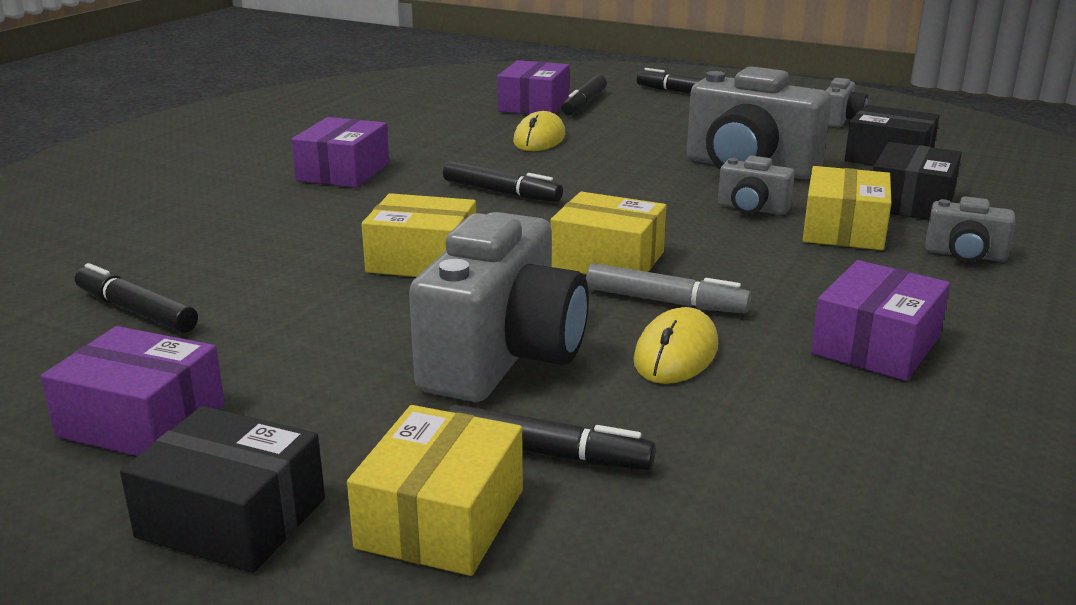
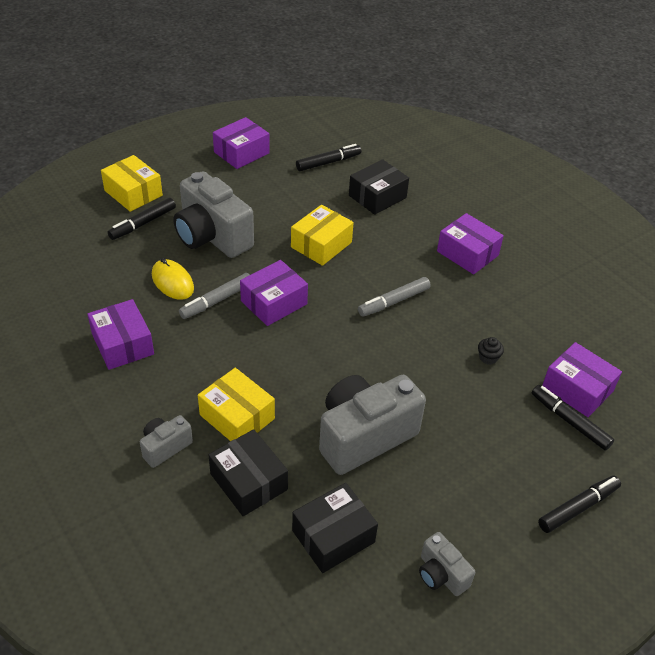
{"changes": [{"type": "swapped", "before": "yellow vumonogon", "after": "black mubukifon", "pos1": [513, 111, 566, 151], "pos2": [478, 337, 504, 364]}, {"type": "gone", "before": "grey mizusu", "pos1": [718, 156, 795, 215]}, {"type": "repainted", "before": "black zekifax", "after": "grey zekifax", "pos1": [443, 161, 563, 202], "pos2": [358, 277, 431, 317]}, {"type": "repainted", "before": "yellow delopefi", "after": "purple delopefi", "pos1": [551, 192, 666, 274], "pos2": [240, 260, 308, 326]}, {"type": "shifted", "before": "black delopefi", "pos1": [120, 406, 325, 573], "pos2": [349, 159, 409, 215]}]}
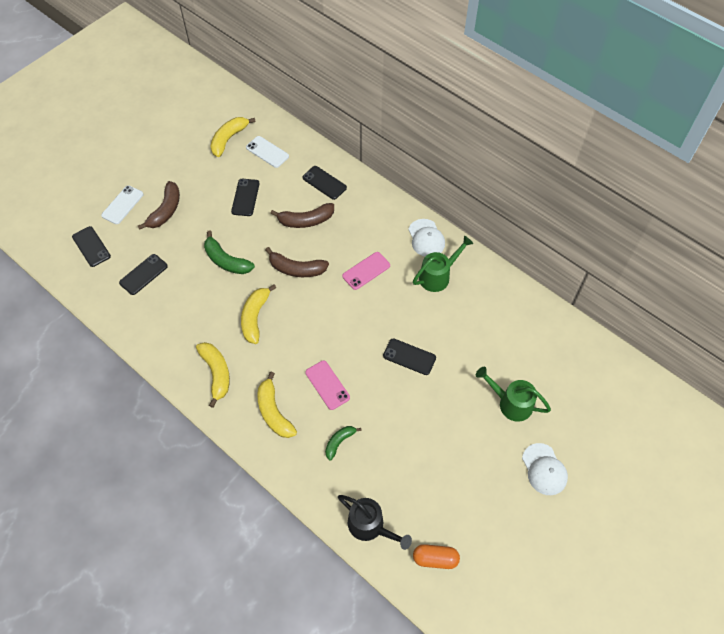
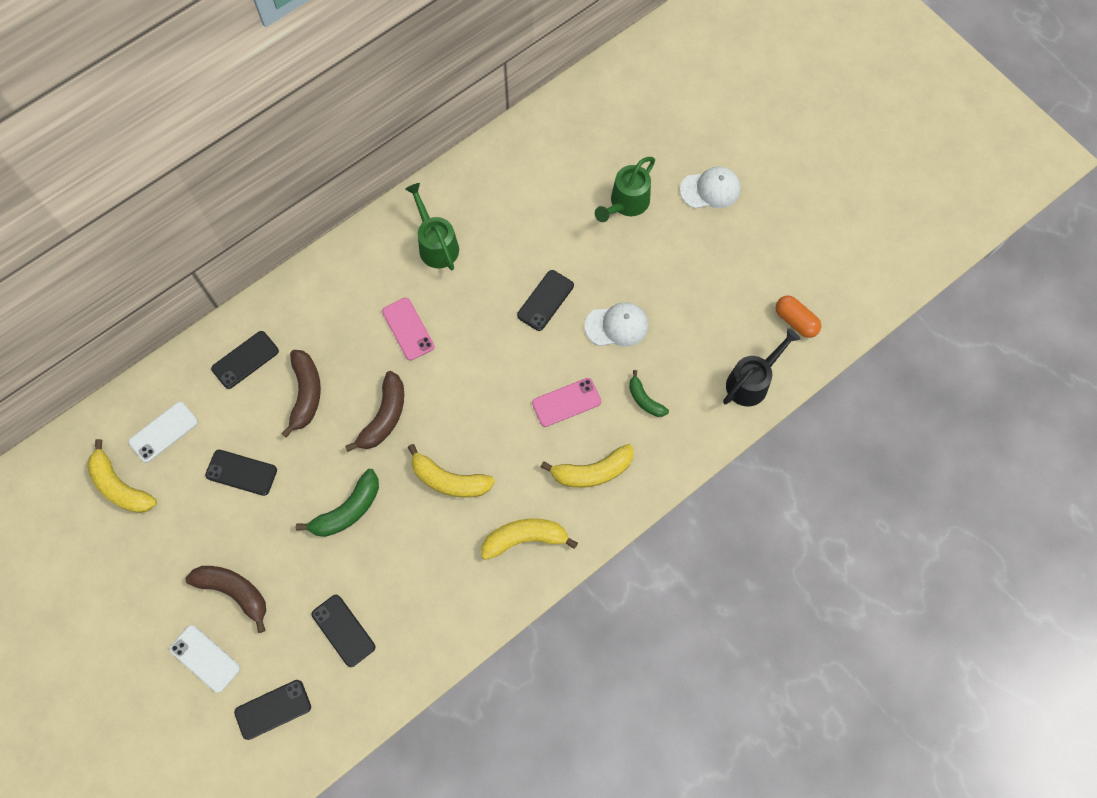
{"changes": [{"type": "shifted", "before": "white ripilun", "pos1": [408, 219, 445, 257], "pos2": [585, 302, 648, 346]}, {"type": "rotated", "before": "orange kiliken", "pos1": [413, 544, 460, 569], "pos2": [776, 295, 821, 338], "turn": -60}]}
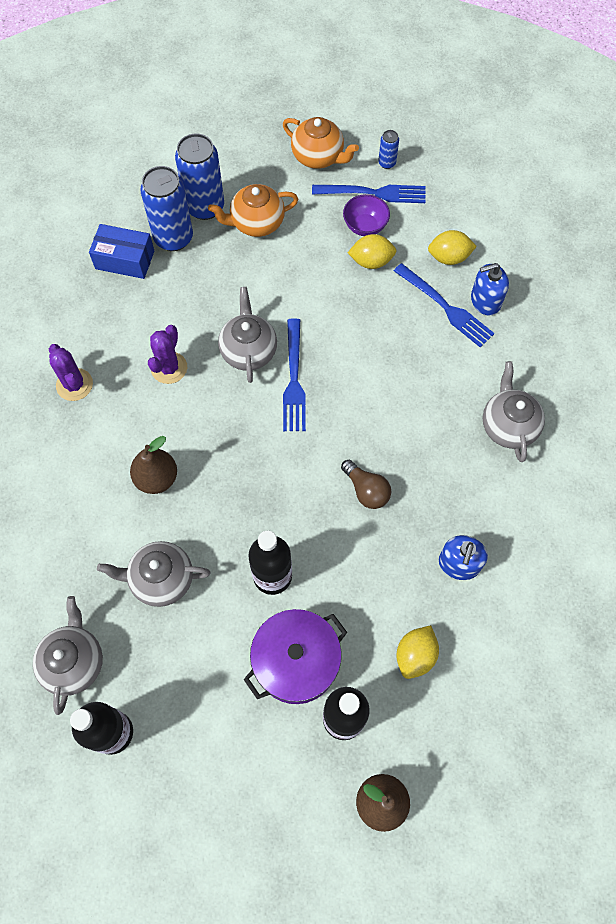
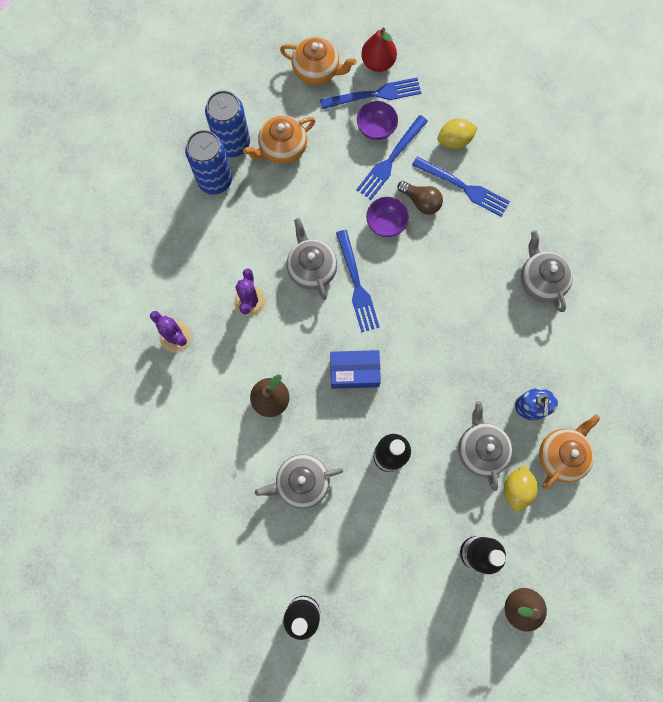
{"changes": [{"type": "swapped", "before": "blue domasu", "after": "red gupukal", "pos1": [378, 130, 399, 169], "pos2": [361, 28, 397, 72]}, {"type": "shifted", "before": "blue delopefi", "pos1": [89, 224, 154, 279], "pos2": [330, 350, 381, 389]}, {"type": "swapped", "before": "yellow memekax", "after": "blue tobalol", "pos1": [348, 234, 397, 269], "pos2": [356, 115, 428, 200]}, {"type": "gone", "before": "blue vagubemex", "pos1": [471, 263, 509, 316]}, {"type": "shifted", "before": "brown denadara", "pos1": [341, 460, 391, 509], "pos2": [397, 181, 443, 214]}, {"type": "shifted", "before": "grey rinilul", "pos1": [33, 596, 103, 715], "pos2": [458, 401, 512, 491]}, {"type": "gone", "before": "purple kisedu", "pos1": [243, 609, 347, 704]}, {"type": "new", "after": "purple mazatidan", "pos2": [366, 197, 409, 237]}, {"type": "new", "after": "orange rinilul", "pos2": [539, 415, 600, 490]}]}
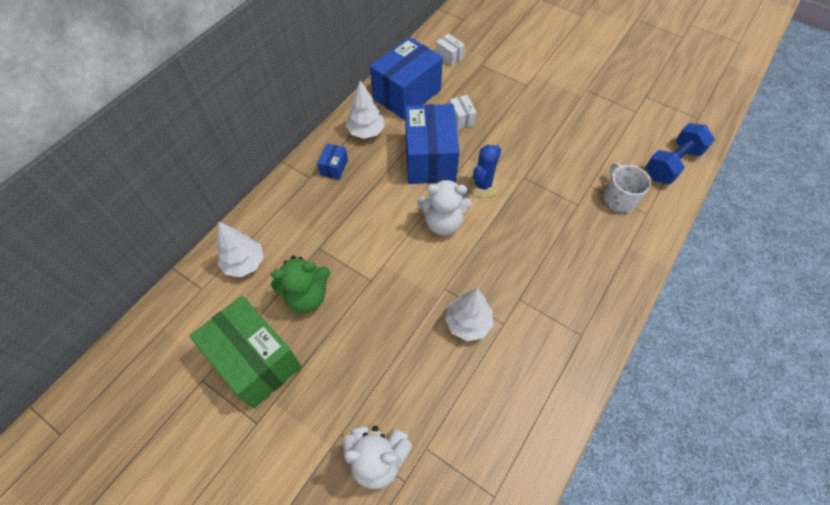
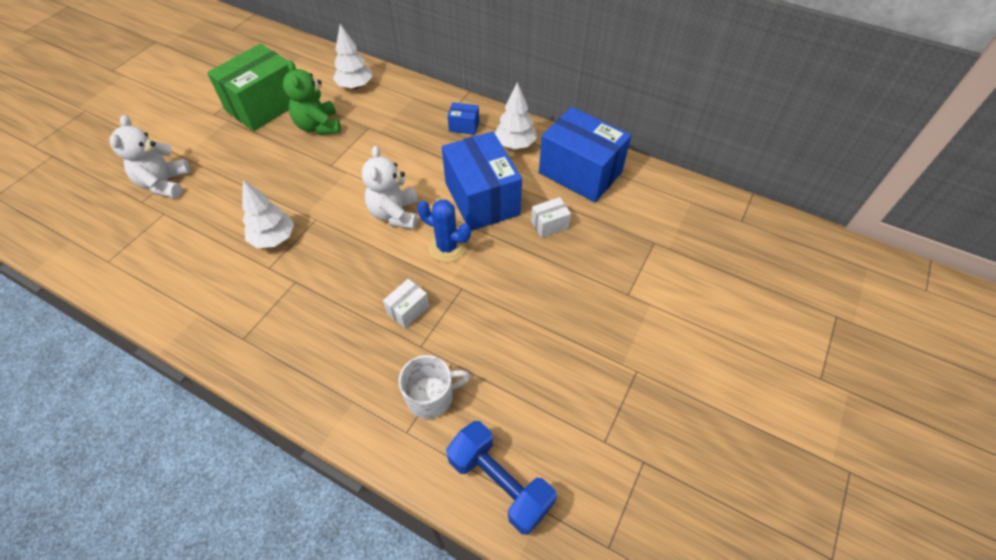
{"changes": [{"type": "shifted", "before": "white delopefi", "pos1": [436, 34, 465, 66], "pos2": [383, 279, 429, 328]}, {"type": "rotated", "before": "blue delopefi", "pos1": [405, 104, 460, 184], "pos2": [442, 132, 522, 231], "turn": 75}]}
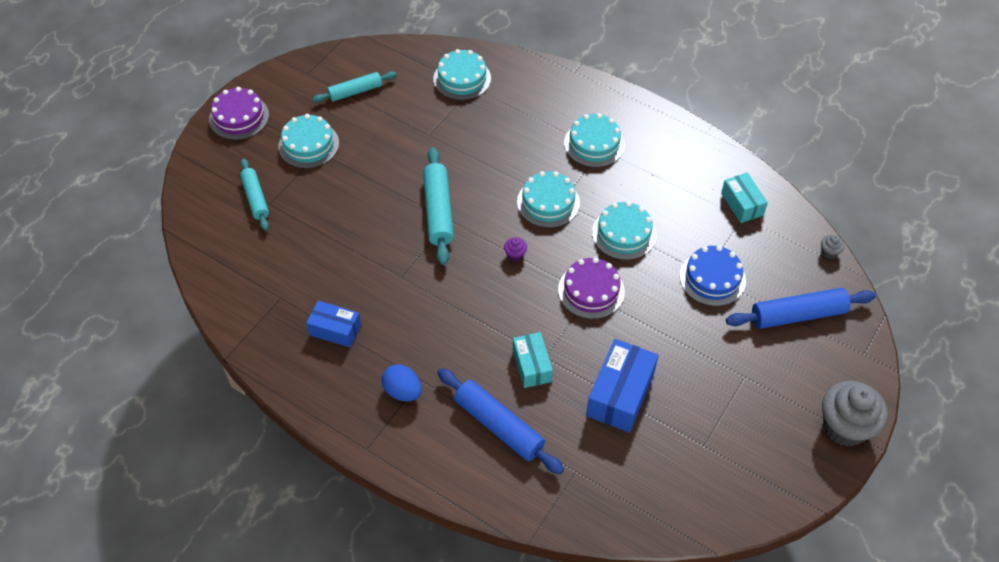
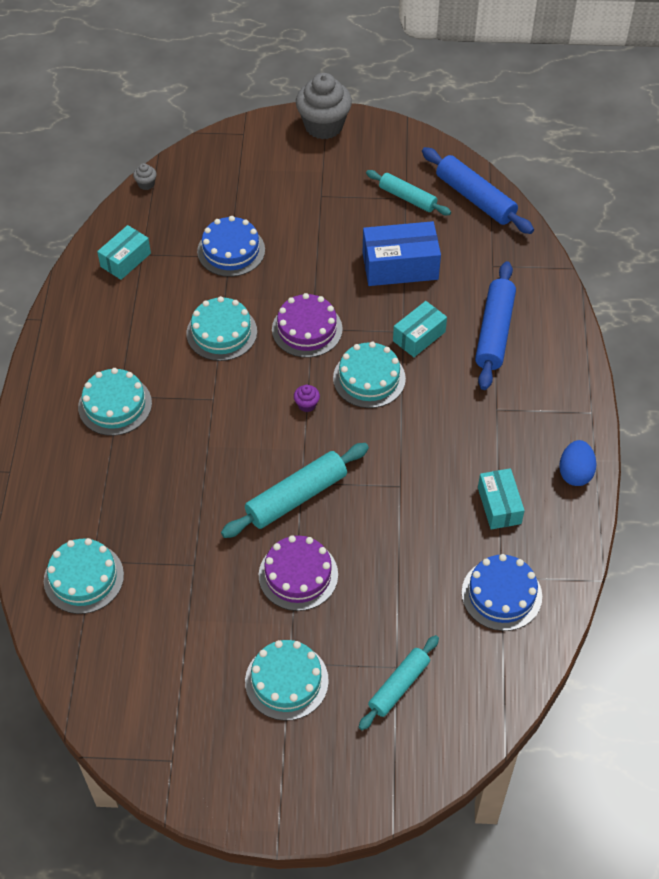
{"changes": [{"type": "shifted", "before": "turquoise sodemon", "pos1": [312, 71, 397, 102], "pos2": [366, 170, 451, 215]}, {"type": "shifted", "before": "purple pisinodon", "pos1": [209, 87, 269, 140], "pos2": [259, 535, 338, 611]}, {"type": "shifted", "before": "turquoise pisinodon", "pos1": [517, 171, 580, 228], "pos2": [333, 342, 406, 408]}, {"type": "shifted", "before": "blue sodemon", "pos1": [726, 288, 876, 329], "pos2": [422, 147, 534, 234]}, {"type": "repainted", "before": "blue delopefi", "after": "turquoise delopefi", "pos1": [306, 301, 361, 347], "pos2": [478, 468, 525, 529]}, {"type": "shifted", "before": "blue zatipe", "pos1": [382, 364, 422, 402], "pos2": [559, 440, 596, 486]}, {"type": "new", "after": "blue pisinodon", "pos2": [462, 554, 542, 631]}]}
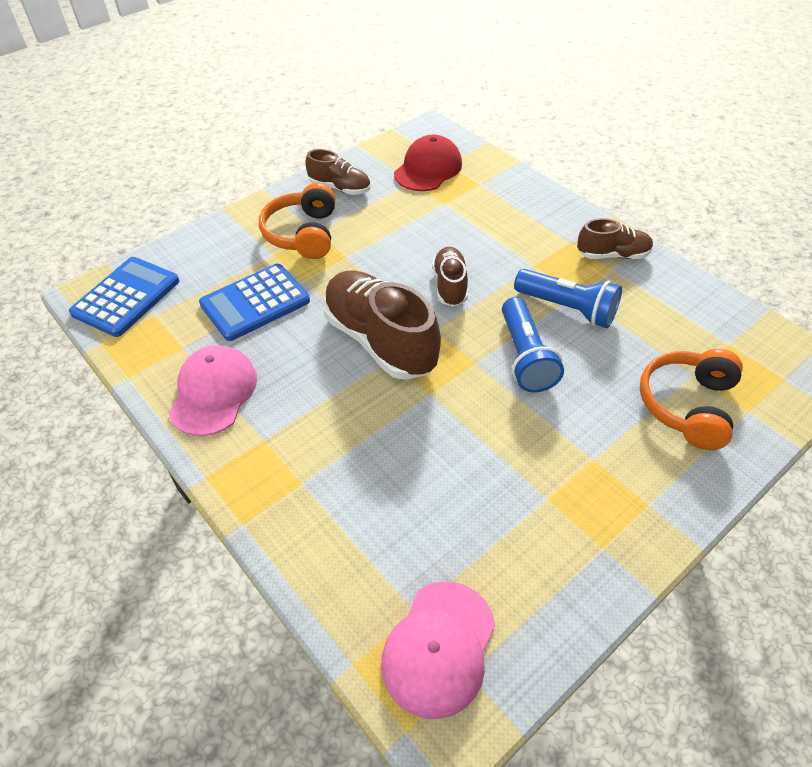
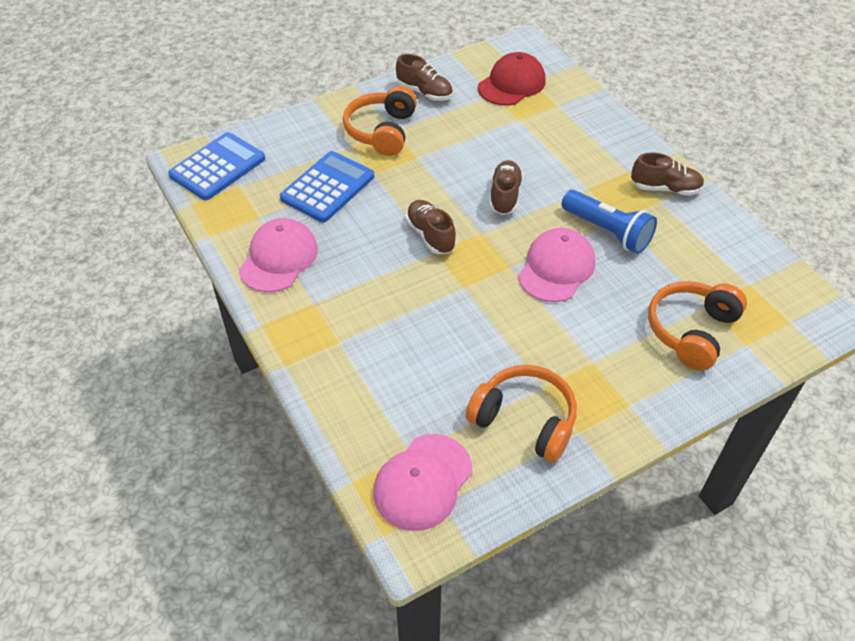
{"changes": [{"type": "rotated", "before": "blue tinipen", "pos1": [199, 264, 310, 341], "pos2": [280, 151, 374, 222], "turn": 150}, {"type": "scaled", "before": "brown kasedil", "pos1": [323, 270, 441, 380], "pos2": [406, 200, 456, 254], "scale": 0.54}, {"type": "swapped", "before": "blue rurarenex", "after": "pink ripilun", "pos1": [502, 297, 564, 392], "pos2": [518, 228, 595, 302]}, {"type": "new", "after": "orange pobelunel", "pos2": [466, 365, 577, 463]}]}
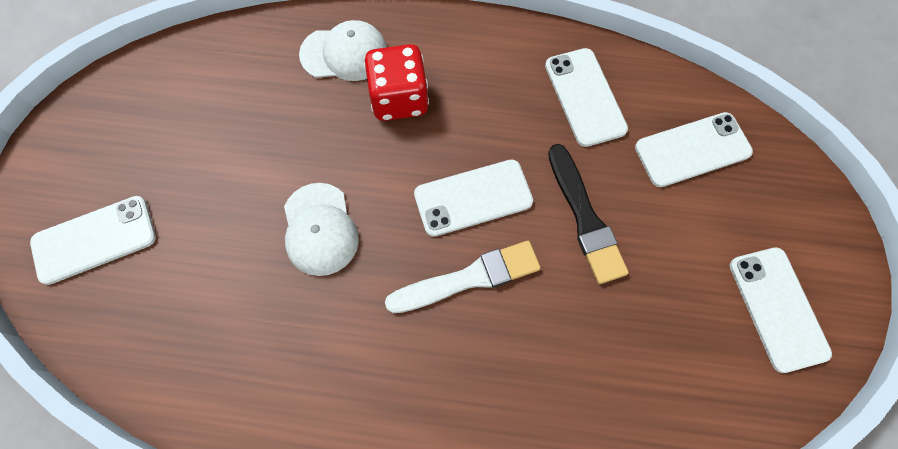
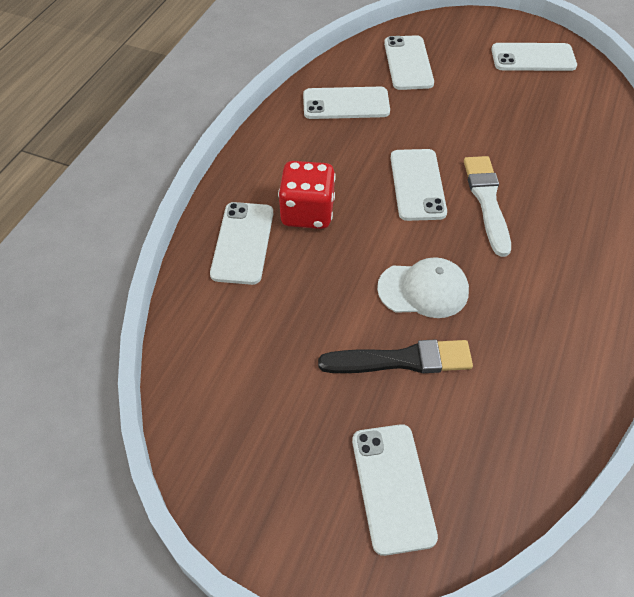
{"changes": [{"type": "swapped", "before": "white ripilun", "after": "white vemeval", "pos1": [299, 20, 387, 81], "pos2": [210, 202, 273, 285]}, {"type": "shifted", "before": "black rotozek", "pos1": [548, 144, 629, 284], "pos2": [318, 339, 473, 373]}]}
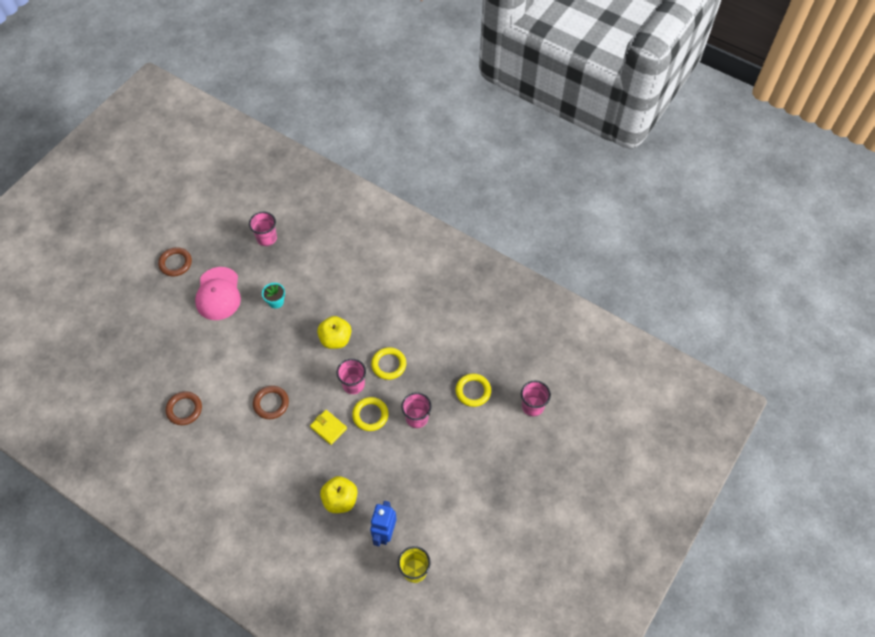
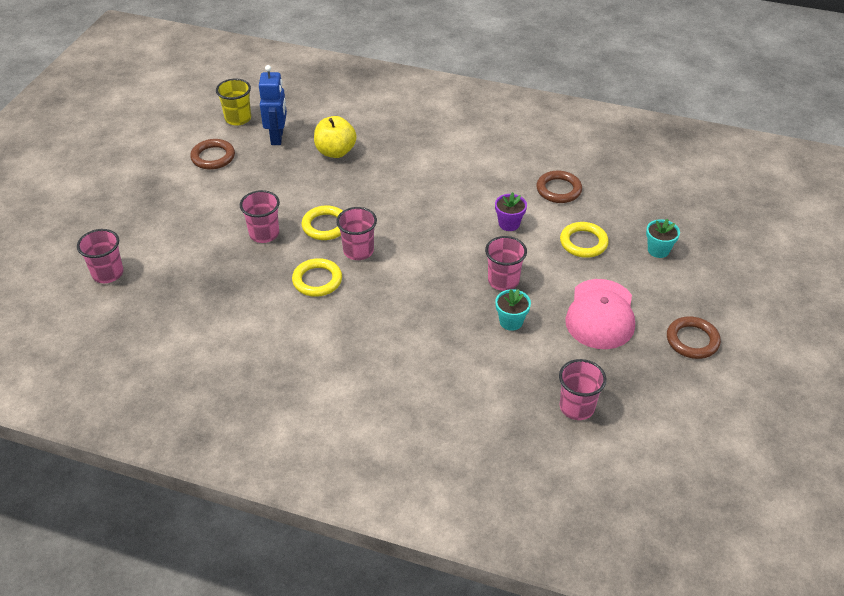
{"changes": [{"type": "rotated", "before": "pink ripilun", "pos1": [195, 267, 241, 320], "pos2": [565, 279, 635, 349], "turn": -150}, {"type": "gone", "before": "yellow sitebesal", "pos1": [317, 316, 351, 349]}, {"type": "shifted", "before": "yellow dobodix", "pos1": [456, 374, 491, 407], "pos2": [560, 222, 609, 258]}, {"type": "shifted", "before": "brown dobodix", "pos1": [253, 386, 289, 419], "pos2": [190, 139, 235, 170]}, {"type": "gone", "before": "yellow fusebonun", "pos1": [310, 410, 347, 445]}, {"type": "new", "after": "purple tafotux", "pos2": [495, 192, 527, 231]}, {"type": "new", "after": "turquoise tafotux", "pos2": [646, 219, 680, 258]}, {"type": "new", "after": "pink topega", "pos2": [485, 236, 527, 291]}]}
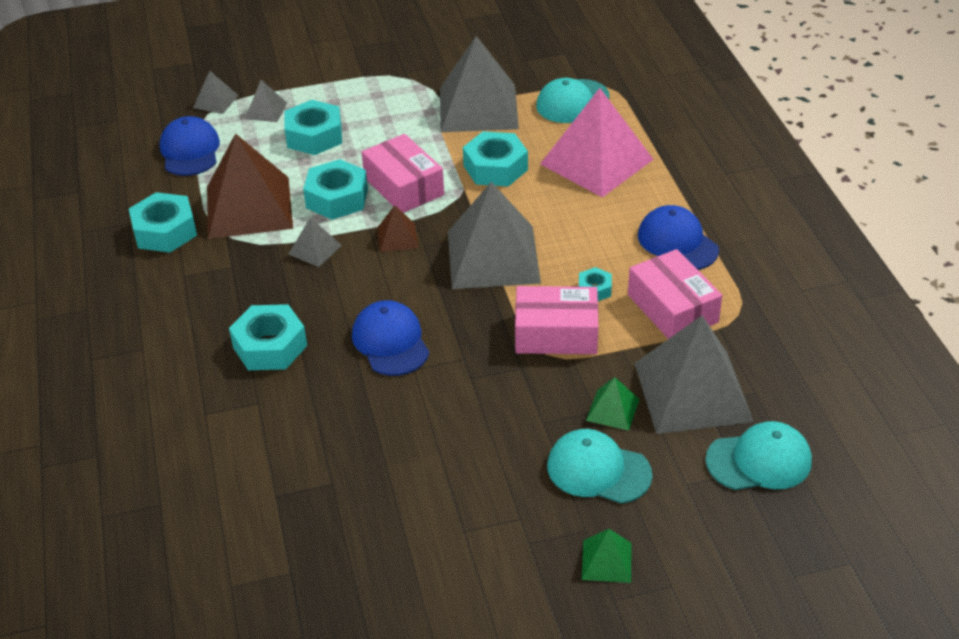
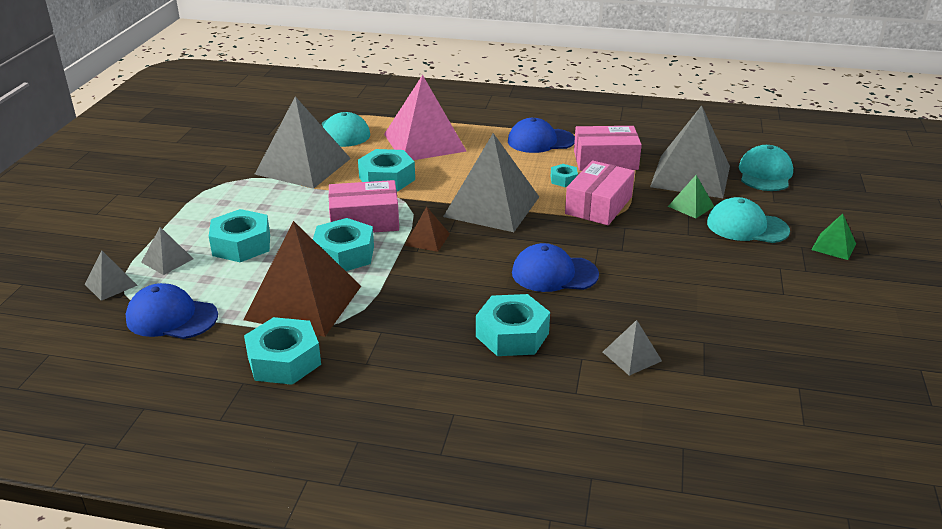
{"changes": [{"type": "shifted", "before": "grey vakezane", "pos1": [288, 217, 342, 267], "pos2": [603, 320, 662, 376]}, {"type": "rotated", "before": "turquoise ripilun", "pos1": [547, 429, 653, 504], "pos2": [707, 197, 790, 243], "turn": 60}]}
